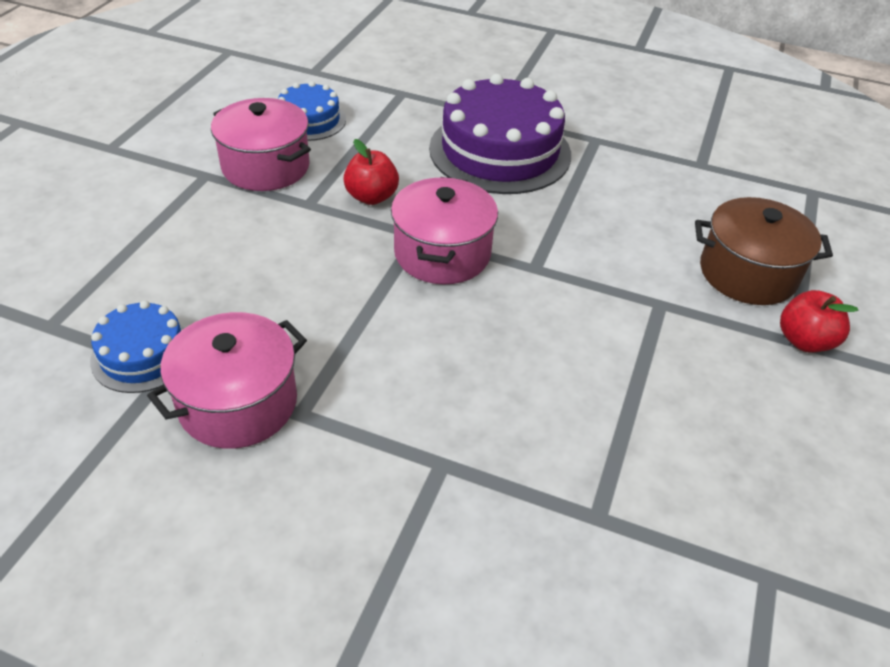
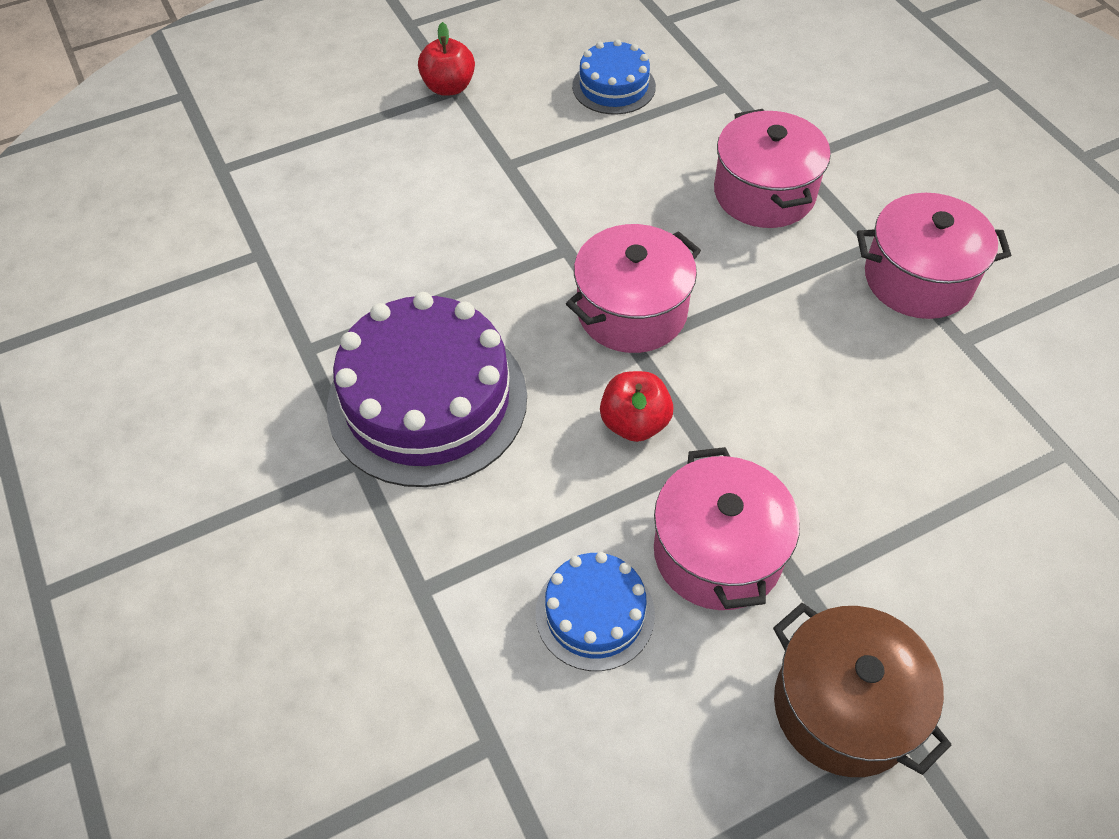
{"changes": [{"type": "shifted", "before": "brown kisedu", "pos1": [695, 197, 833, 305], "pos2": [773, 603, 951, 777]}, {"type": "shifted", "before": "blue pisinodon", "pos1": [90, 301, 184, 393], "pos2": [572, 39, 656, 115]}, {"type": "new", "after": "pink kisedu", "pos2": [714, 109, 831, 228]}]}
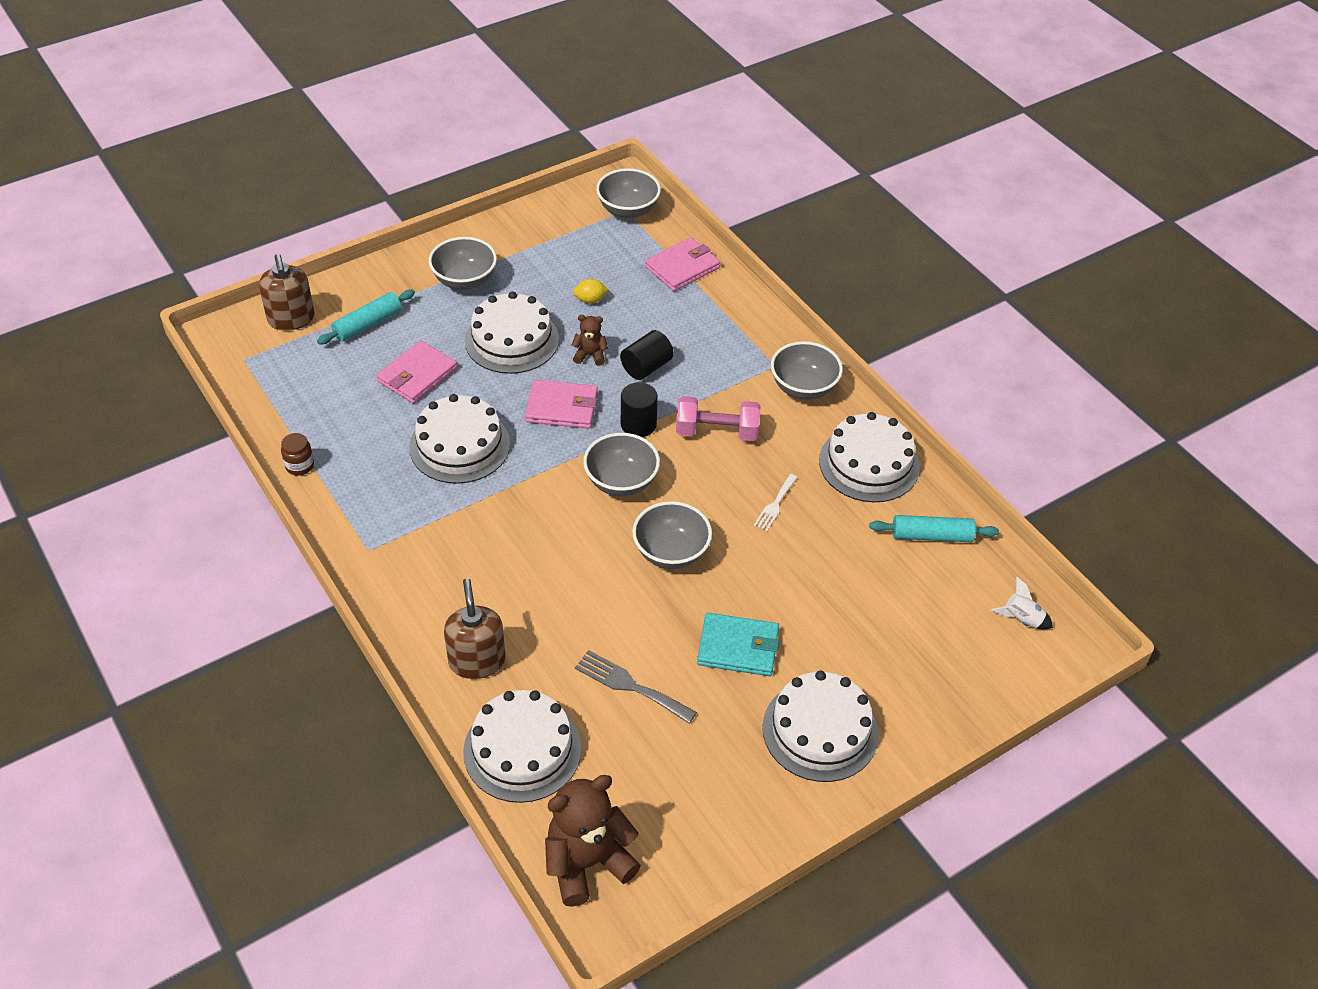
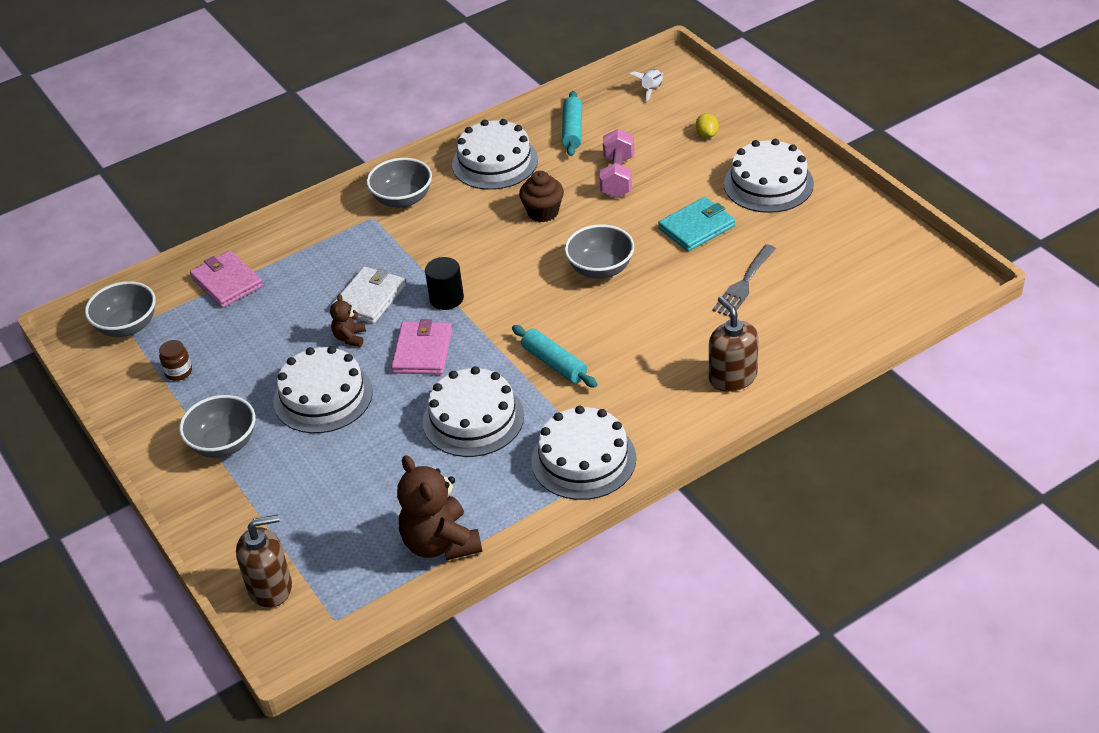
{"changes": [{"type": "shifted", "before": "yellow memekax", "pos1": [573, 279, 609, 303], "pos2": [696, 113, 719, 138]}, {"type": "shifted", "before": "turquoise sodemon", "pos1": [317, 290, 415, 344], "pos2": [512, 325, 597, 388]}, {"type": "swapped", "before": "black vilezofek", "after": "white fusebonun", "pos1": [620, 330, 674, 380], "pos2": [332, 266, 406, 324]}, {"type": "gone", "before": "pink fusebonun", "pos1": [376, 340, 457, 403]}, {"type": "shifted", "before": "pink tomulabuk", "pos1": [676, 396, 760, 441], "pos2": [599, 129, 634, 198]}, {"type": "shifted", "before": "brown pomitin", "pos1": [281, 433, 314, 475], "pos2": [159, 340, 192, 381]}, {"type": "gone", "before": "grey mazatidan", "pos1": [583, 433, 660, 496]}, {"type": "swapped", "before": "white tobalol", "after": "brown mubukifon", "pos1": [754, 474, 798, 531], "pos2": [519, 171, 564, 222]}, {"type": "rotated", "before": "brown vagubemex", "pos1": [444, 578, 505, 679], "pos2": [709, 296, 758, 392], "turn": 75}, {"type": "rotated", "before": "turquoise fusebonun", "pos1": [697, 613, 779, 676], "pos2": [658, 197, 735, 251], "turn": 45}, {"type": "shifted", "before": "white pisinodon", "pos1": [463, 690, 582, 803], "pos2": [531, 406, 636, 500]}, {"type": "shifted", "before": "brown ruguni", "pos1": [545, 775, 641, 907], "pos2": [397, 455, 482, 560]}]}
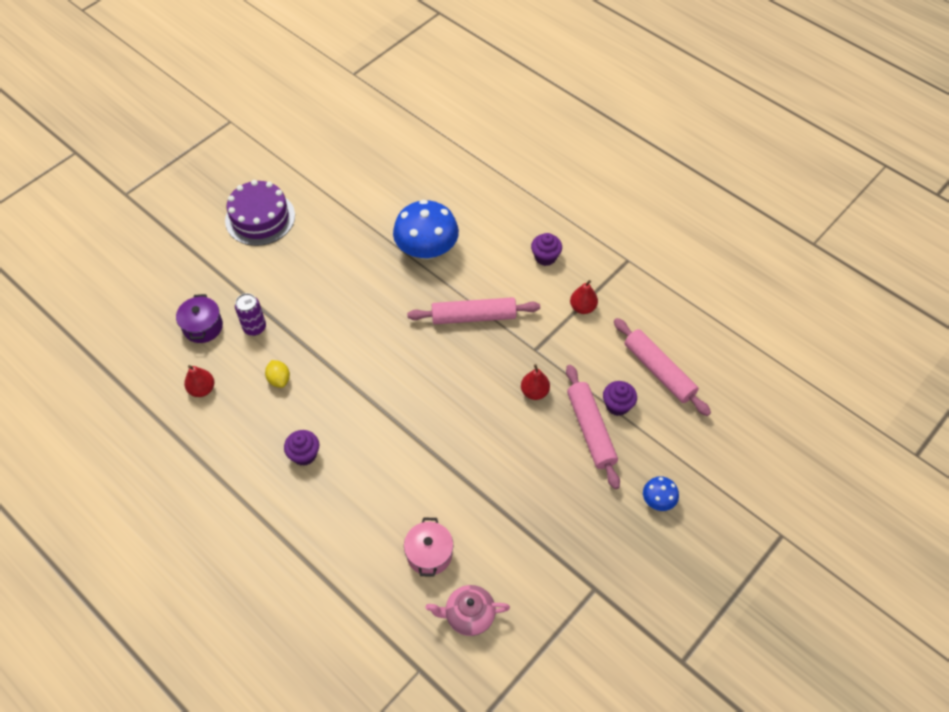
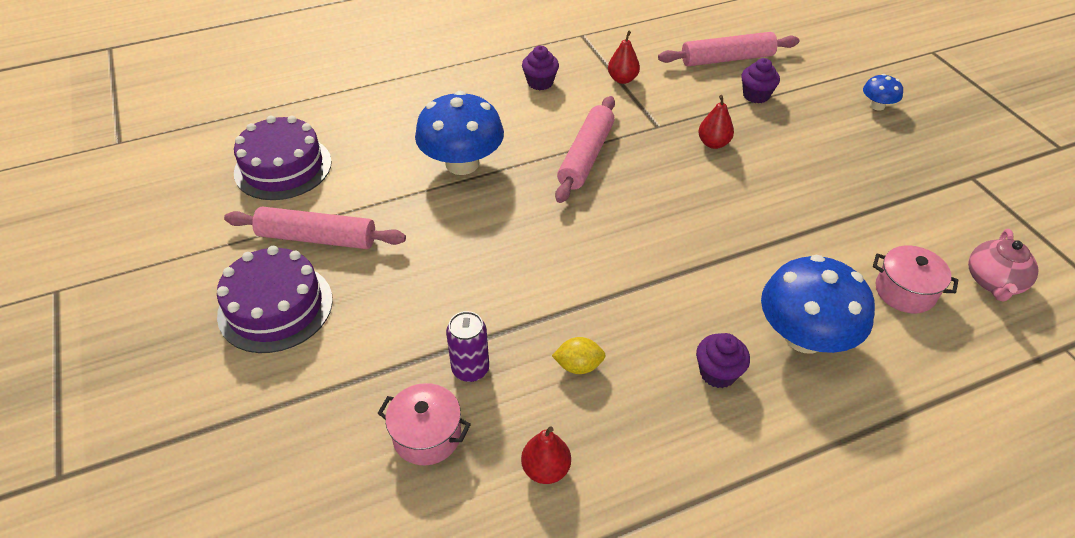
{"changes": [{"type": "repainted", "before": "purple kisedu", "after": "pink kisedu", "pos1": [176, 294, 223, 343], "pos2": [377, 383, 471, 465]}, {"type": "shifted", "before": "pink sodemon", "pos1": [566, 365, 620, 489], "pos2": [224, 206, 406, 249]}, {"type": "new", "after": "purple pisinodon", "pos2": [234, 115, 332, 200]}, {"type": "new", "after": "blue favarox", "pos2": [761, 255, 875, 354]}]}
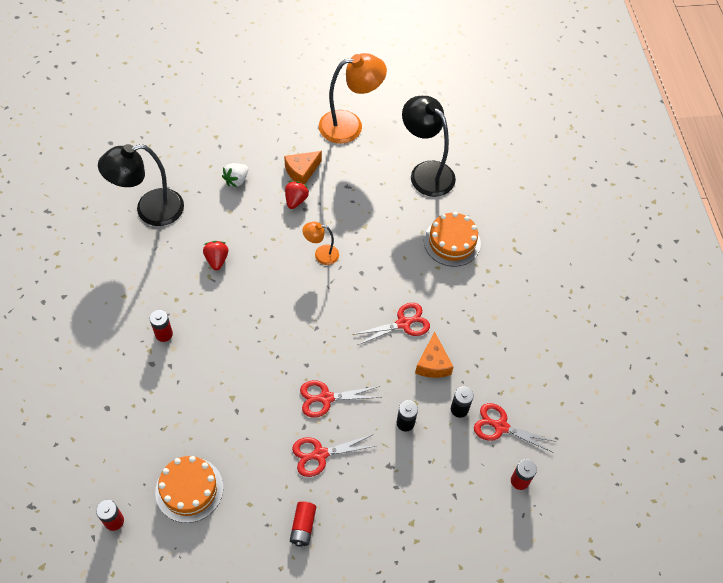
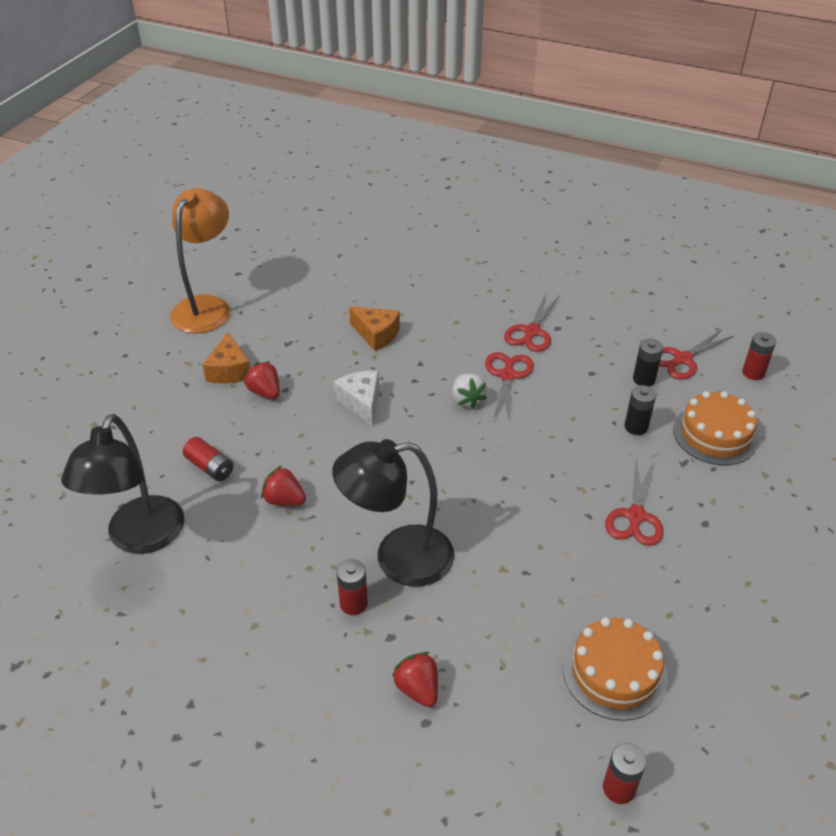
{"changes": [{"type": "shifted", "before": "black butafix", "pos1": [402, 96, 456, 197], "pos2": [332, 439, 454, 587]}, {"type": "shifted", "before": "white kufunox", "pos1": [222, 163, 248, 187], "pos2": [453, 373, 487, 409]}, {"type": "shifted", "before": "orange pisinodon", "pos1": [424, 212, 481, 267], "pos2": [673, 391, 759, 465]}, {"type": "swapped", "before": "orange butafix", "after": "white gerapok", "pos1": [303, 222, 339, 265], "pos2": [333, 371, 379, 426]}, {"type": "shifted", "before": "orange gerapok", "pos1": [415, 332, 453, 378], "pos2": [349, 306, 400, 351]}, {"type": "shifted", "before": "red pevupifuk", "pos1": [300, 380, 382, 417], "pos2": [504, 294, 560, 352]}, {"type": "shifted", "before": "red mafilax", "pos1": [290, 501, 316, 547], "pos2": [183, 437, 233, 481]}, {"type": "new", "after": "red kufunox", "pos2": [392, 652, 438, 707]}]}
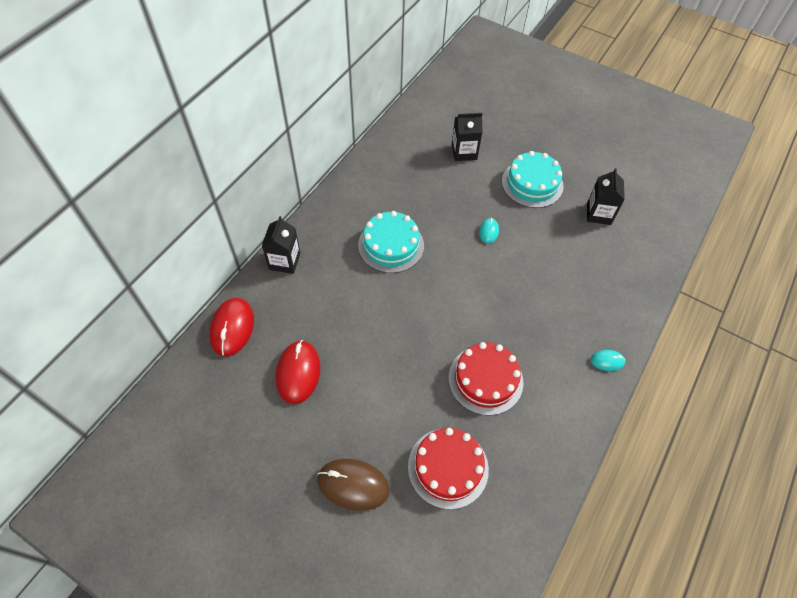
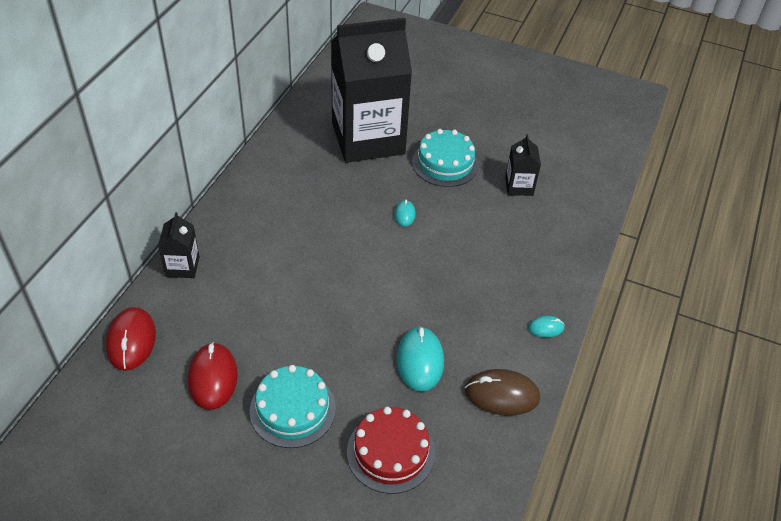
{"changes": [{"type": "scaled", "before": "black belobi", "pos1": [452, 113, 483, 161], "pos2": [331, 18, 412, 163], "scale": 2.46}, {"type": "shifted", "before": "turquoise pisinodon", "pos1": [358, 211, 424, 273], "pos2": [250, 365, 336, 448]}, {"type": "swapped", "before": "red pisinodon", "after": "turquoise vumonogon", "pos1": [449, 342, 523, 416], "pos2": [396, 326, 444, 391]}, {"type": "shifted", "before": "brown vumonogon", "pos1": [317, 459, 390, 511], "pos2": [465, 369, 540, 416]}]}
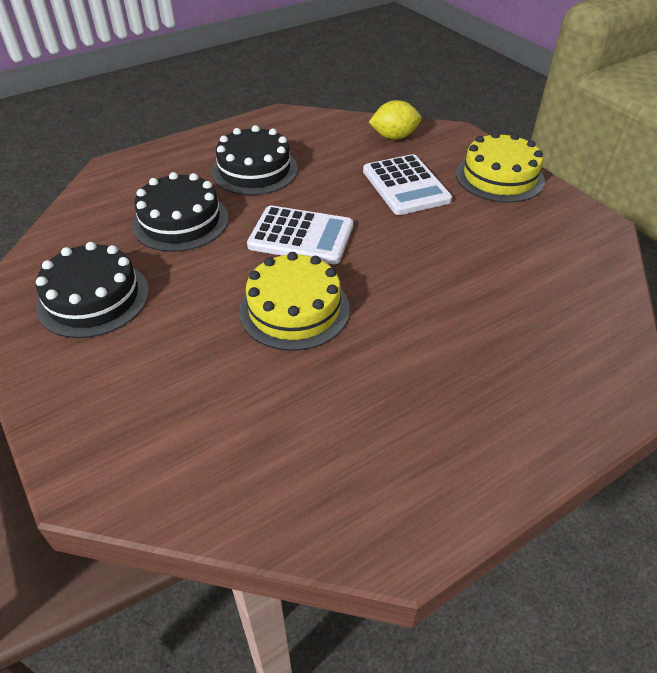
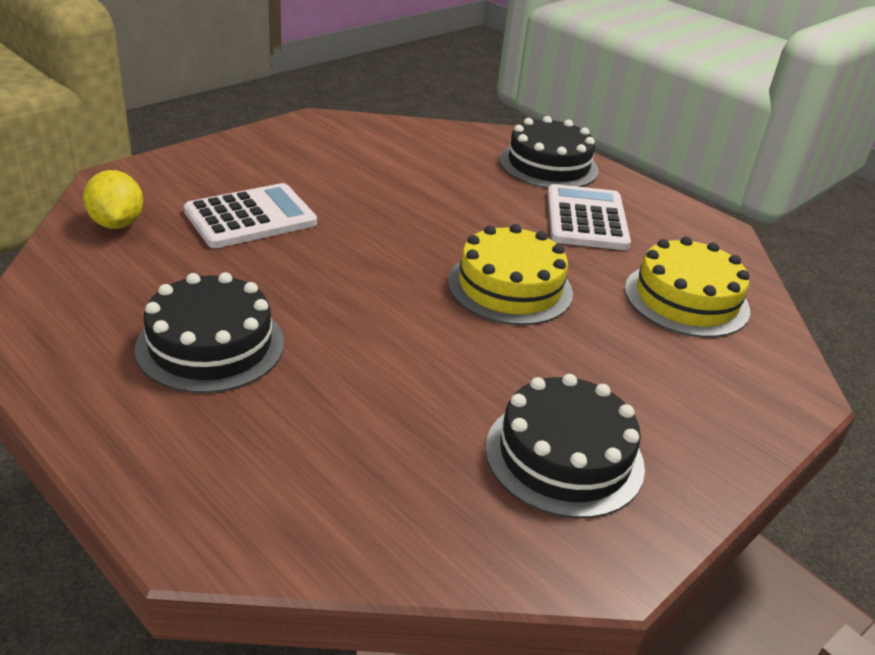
{"changes": [{"type": "shifted", "before": "yellow pisinodon", "pos1": [456, 132, 545, 203], "pos2": [625, 236, 750, 337]}, {"type": "shifted", "before": "black pisinodon", "pos1": [132, 172, 229, 252], "pos2": [499, 116, 598, 188]}, {"type": "shifted", "before": "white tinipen", "pos1": [247, 206, 353, 264], "pos2": [547, 184, 631, 250]}]}
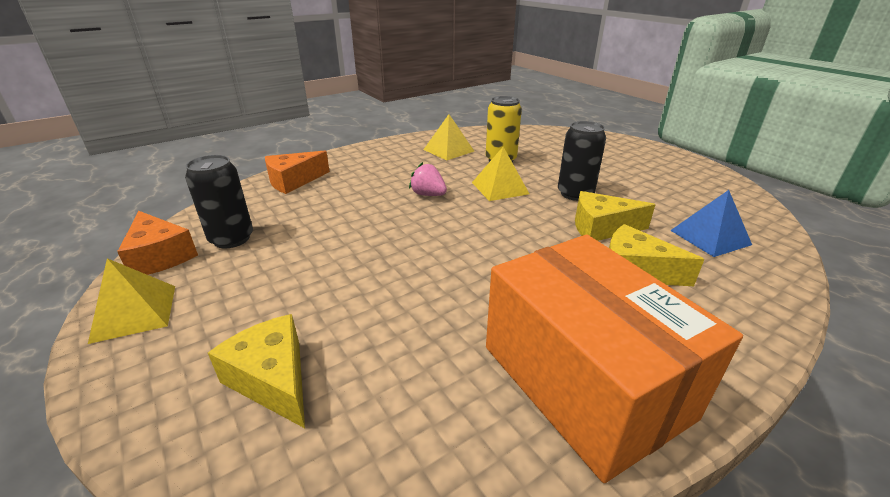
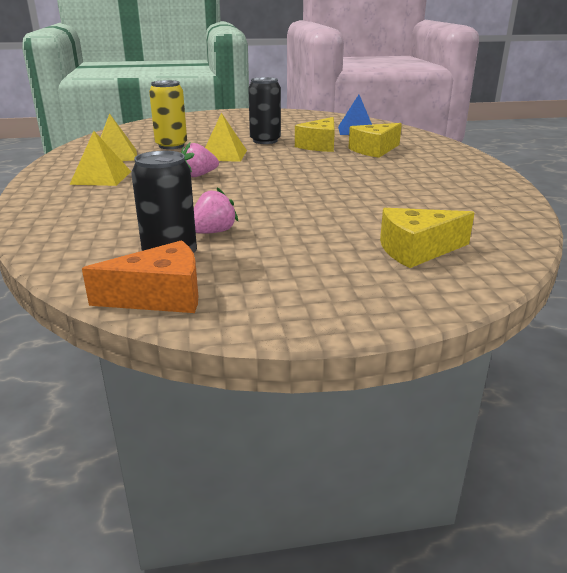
{"changes": [{"type": "gone", "before": "orange gerapok", "pos1": [265, 151, 330, 194]}, {"type": "gone", "before": "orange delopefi", "pos1": [486, 234, 743, 483]}, {"type": "shifted", "before": "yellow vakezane", "pos1": [88, 258, 175, 344], "pos2": [69, 131, 131, 186]}, {"type": "new", "after": "pink kufunox", "pos2": [194, 188, 238, 233]}]}
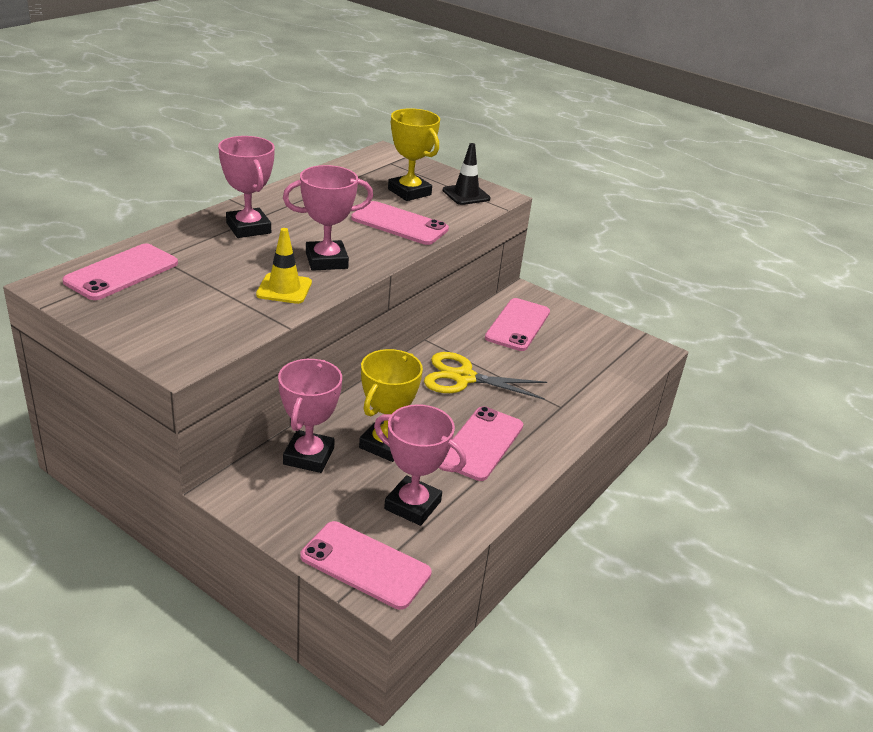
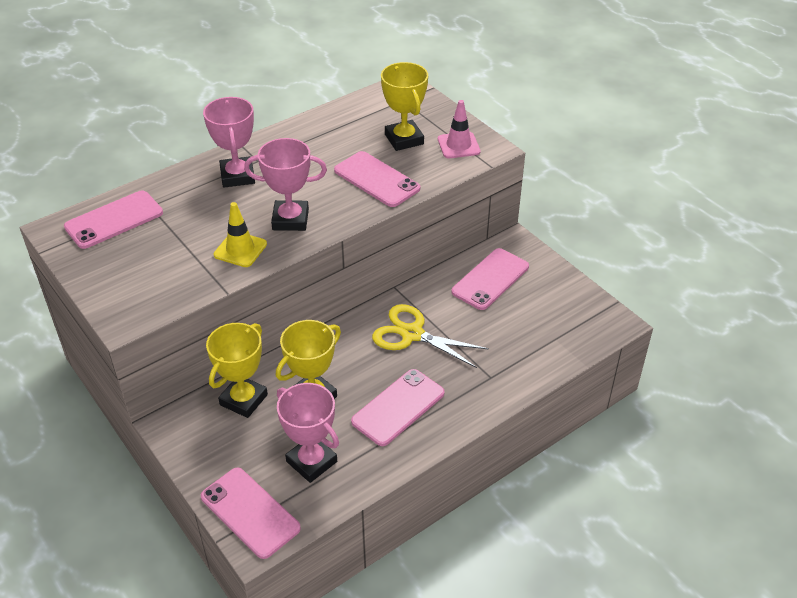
{"changes": [{"type": "repainted", "before": "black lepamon", "after": "pink lepamon", "pos1": [442, 143, 491, 205], "pos2": [438, 100, 481, 158]}, {"type": "repainted", "before": "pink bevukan", "after": "yellow bevukan", "pos1": [278, 359, 342, 473], "pos2": [206, 323, 268, 418]}]}
